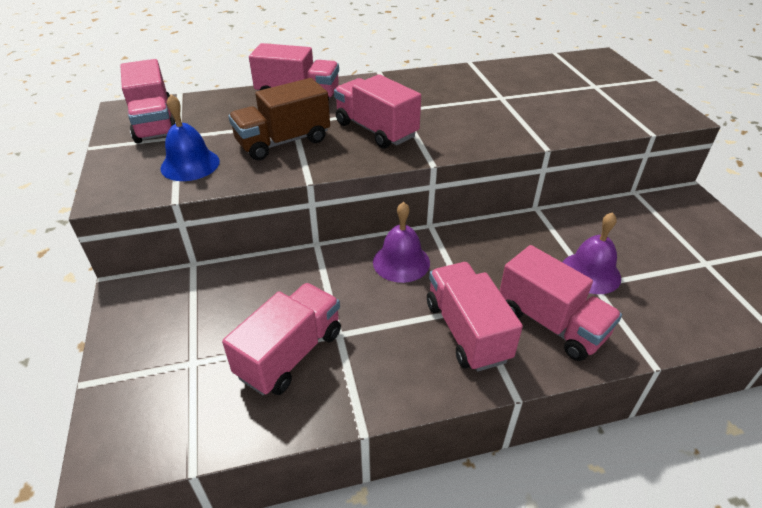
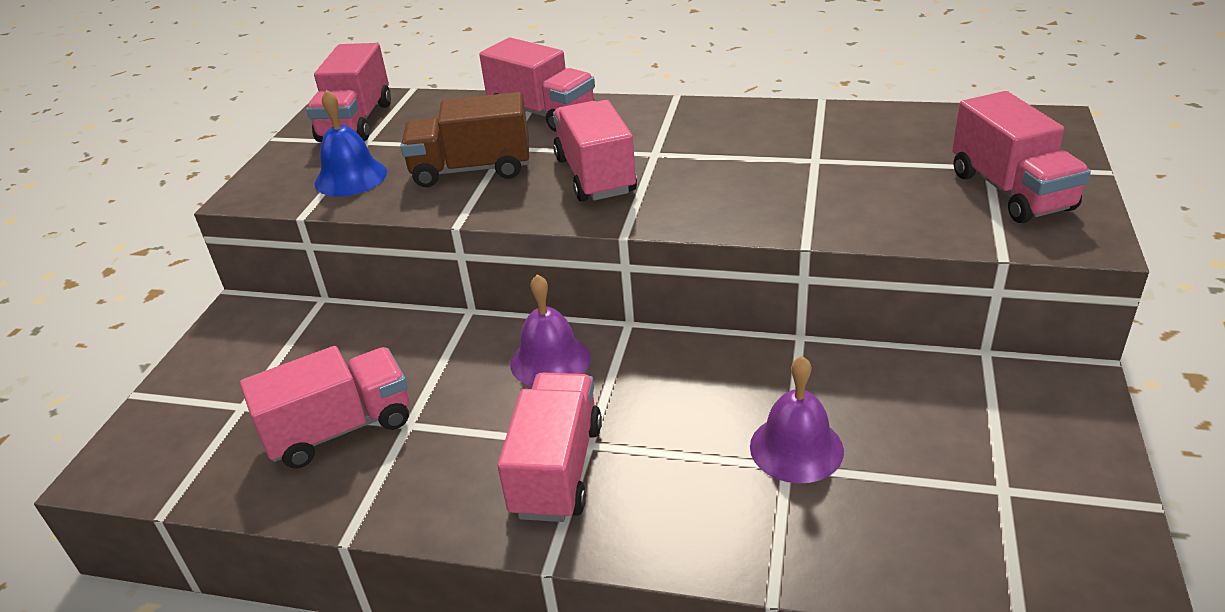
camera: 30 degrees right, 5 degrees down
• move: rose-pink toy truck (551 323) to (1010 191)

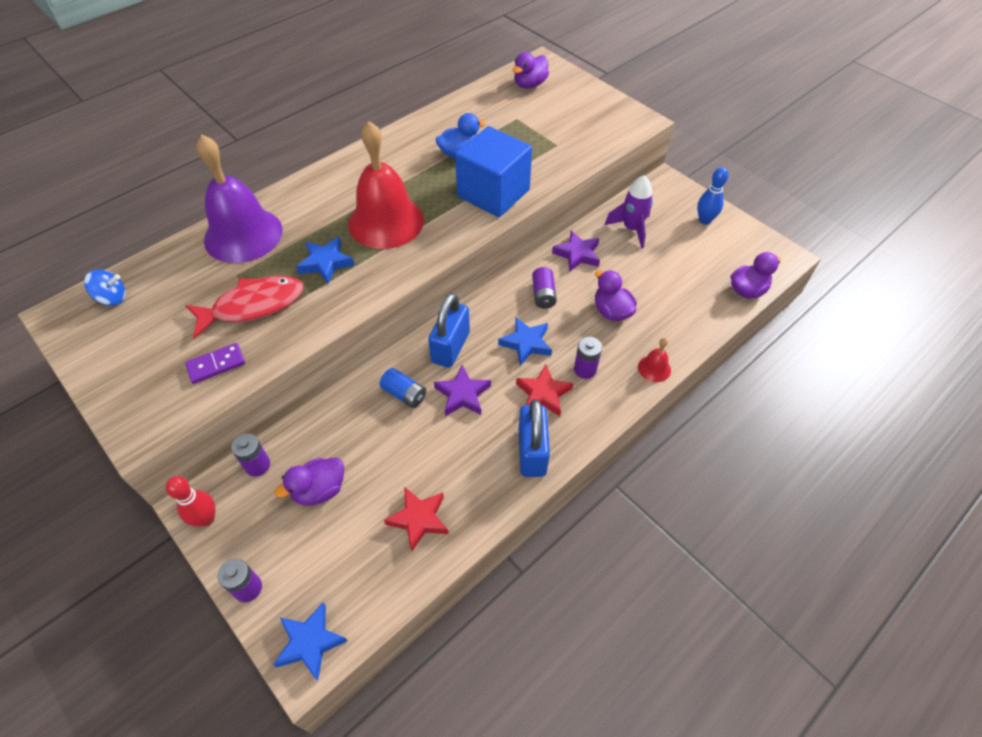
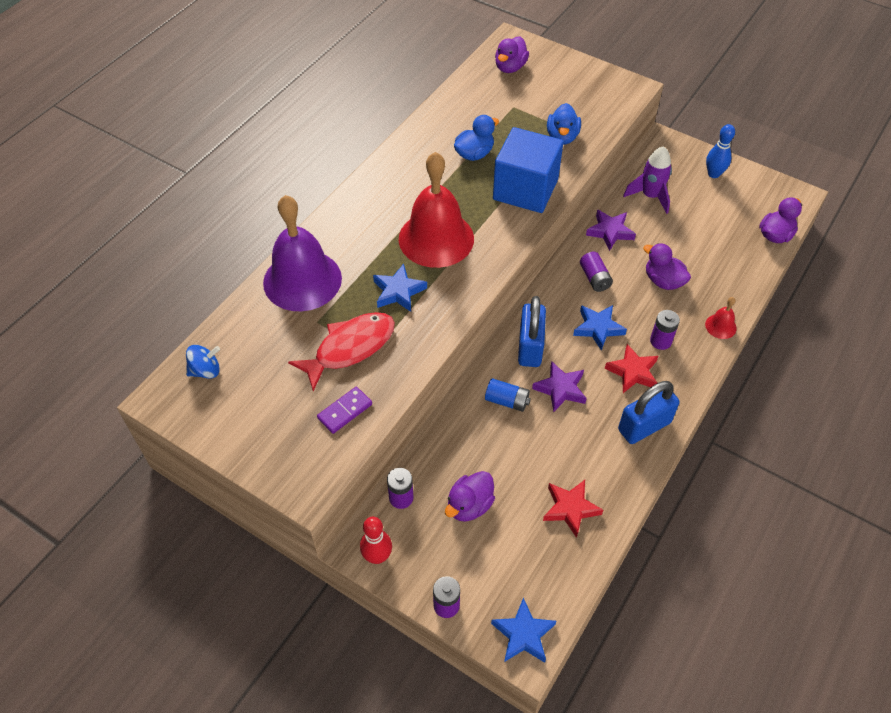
camera: 15 degrees left, 0 degrees up
• rotate: royal blue small lock (532 452) = (644 426) 75 degrees clockwise
• insert: royal blue rubber duck (562 137)

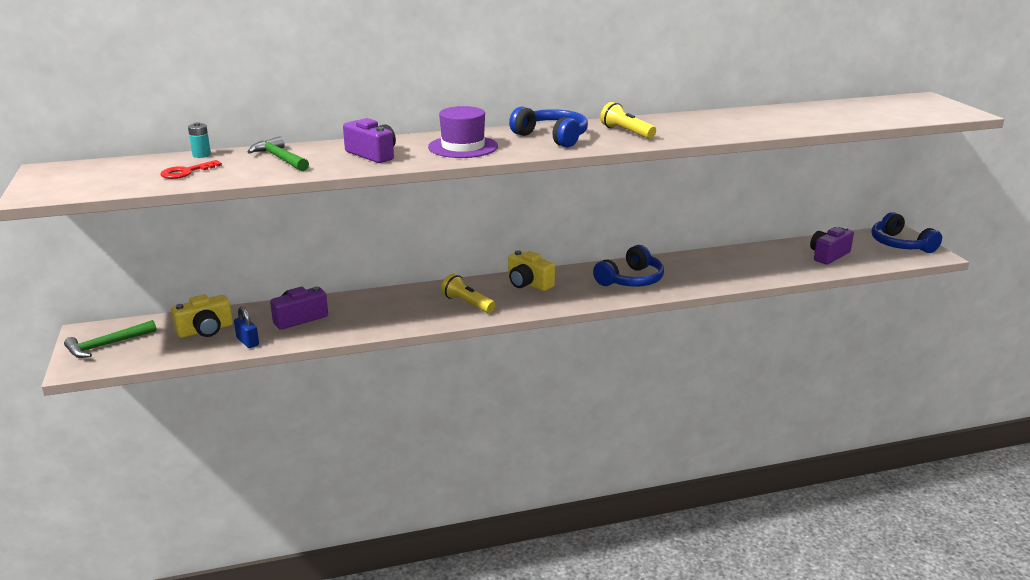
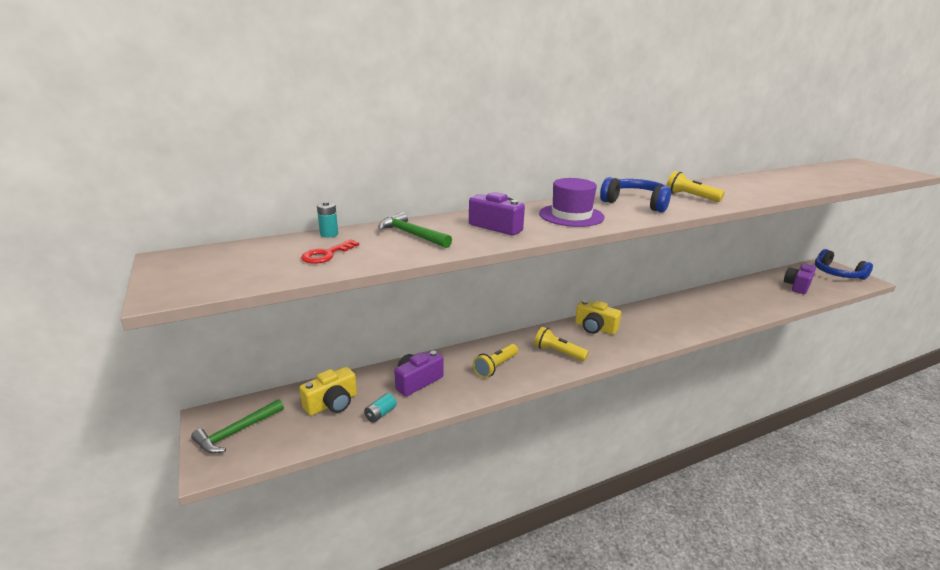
camera: 10 degrees left, 0 degrees up
• delete: royal blue over-ear headphones (631 280)
• replace: royal blue small lock (247 342) to aqua AA battery (380 414)
• insert: bright yellow flashlight (495 367)

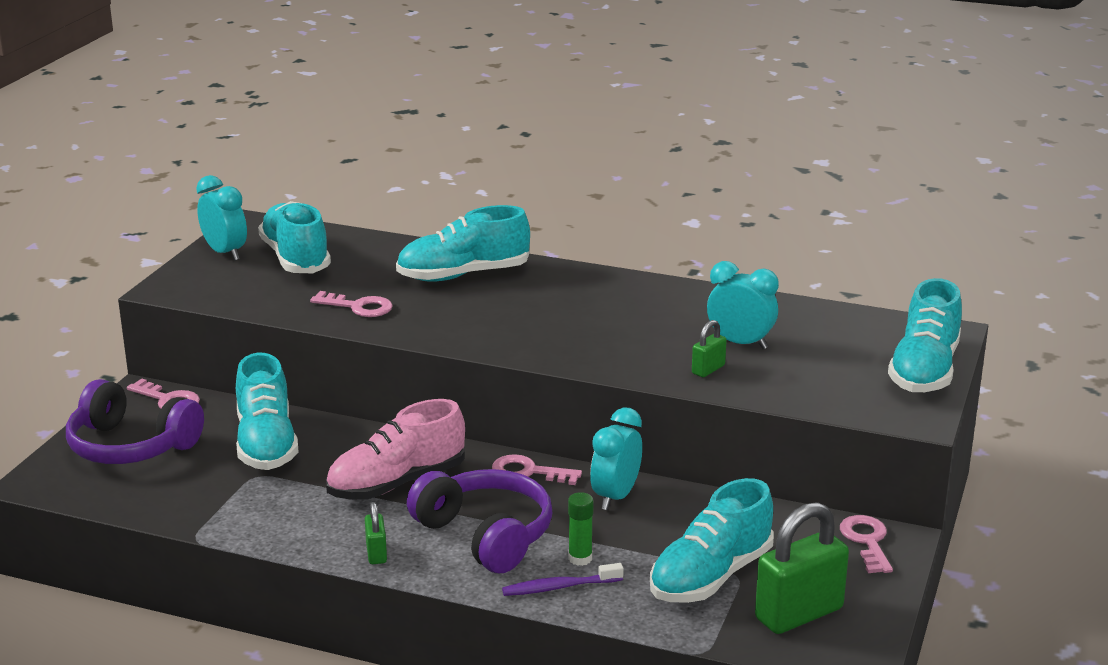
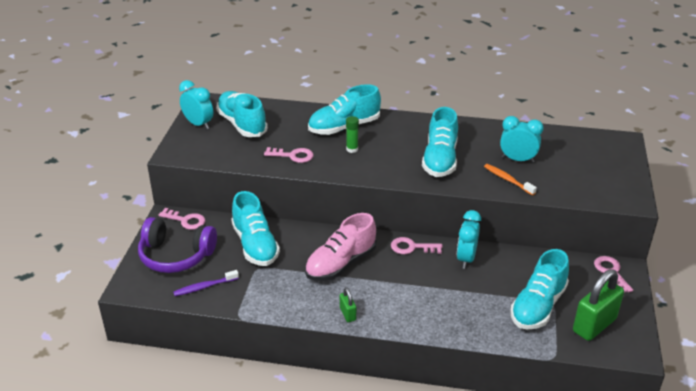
camera: 10 degrees left, 10 degrees up
• move: aqua sneaker (924 370) to (440 159)
• replace: green small lock (708 369) to orange-coloured dental brush (507 180)
• delete: royal purple over-ear headphones (485 535)
• move: green glue stick (580 558) to (352 149)
• move: royal purple dental brush (559 587) to (204 287)

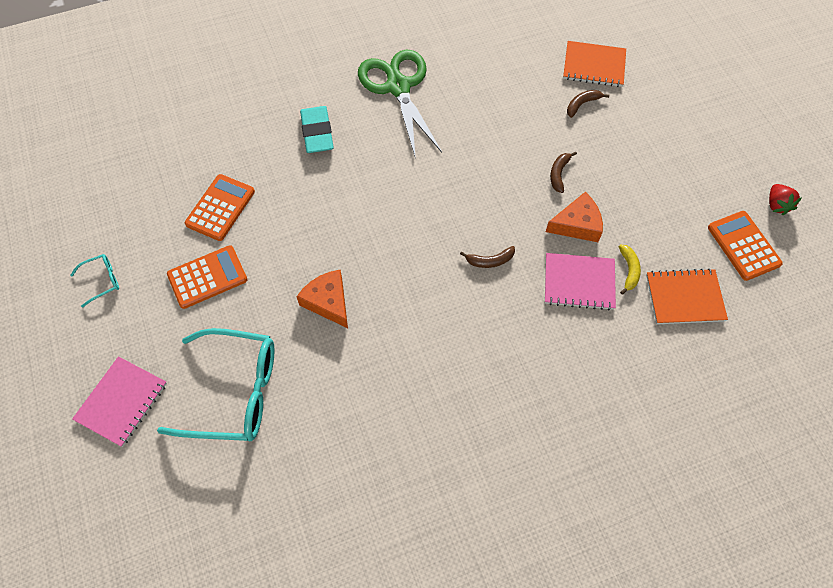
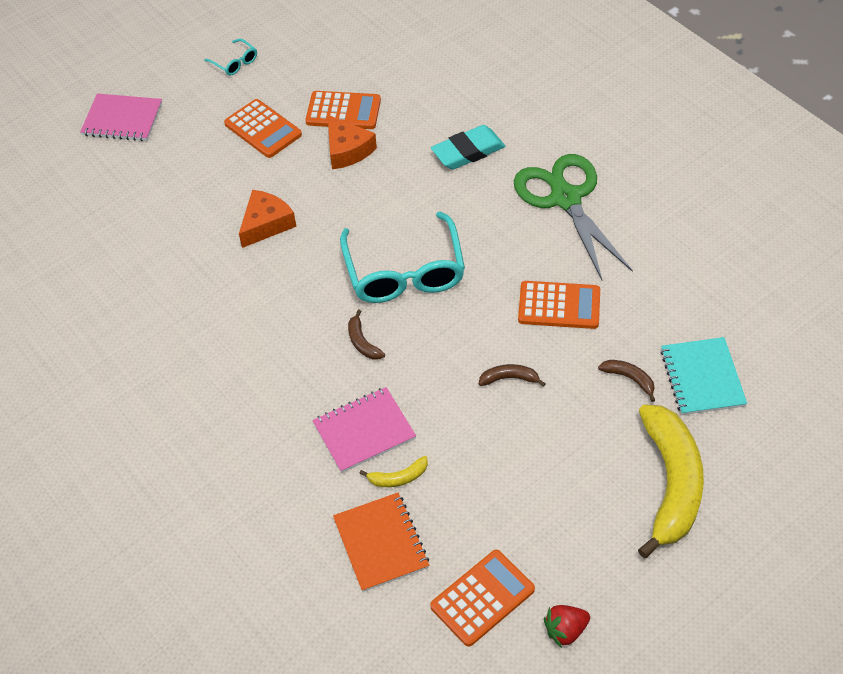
camera: 75 degrees right, 10 degrees down
• recolor: orange-coloured notebook (594 65) to aqua notebook (702 378)
• rotate: green pair of scissors (398 87) = (565 198) 75 degrees counterclockwise
• move: orange-coloured cheese wedge (577 224) to (347 150)
• rotate: rose-pink notebook (579 282) = (364 431) 75 degrees clockwise
• move: aqua eyeglasses (235 392) to (404 272)
• insert: orange-coloured calculator (559 306)
• insert: bright yellow banana (671 483)

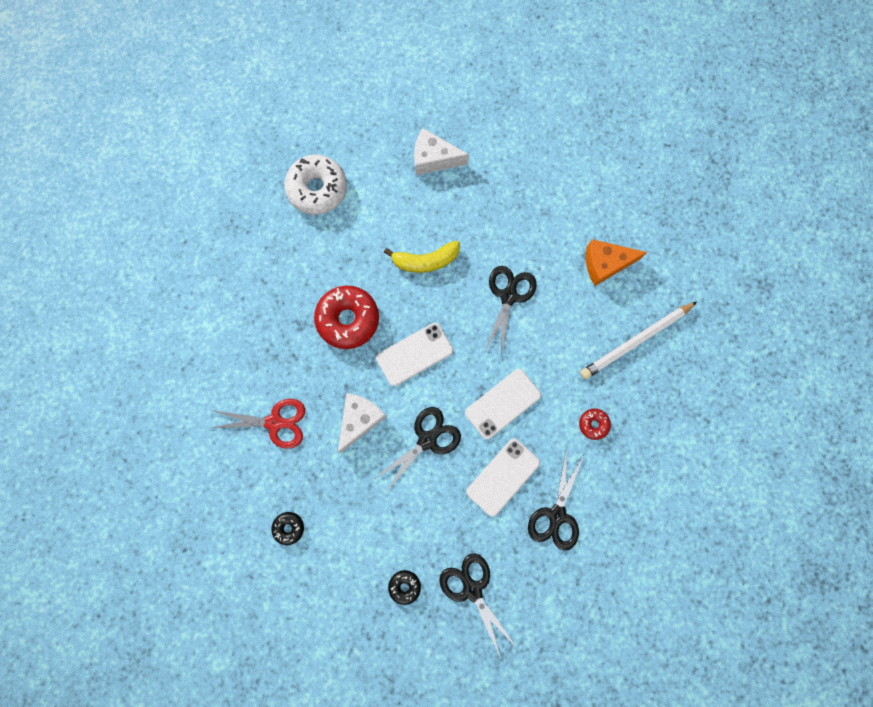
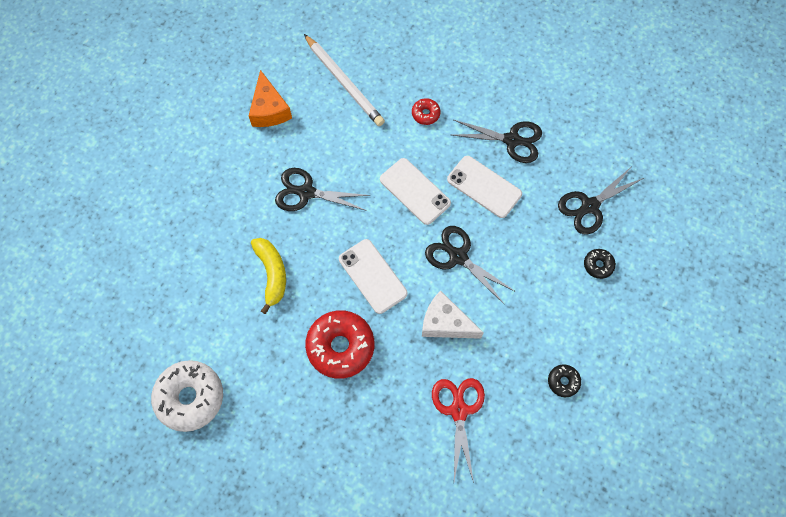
camera: 95 degrees left, 10 degrees down
• delete: snow-white cheese wedge (434 158)

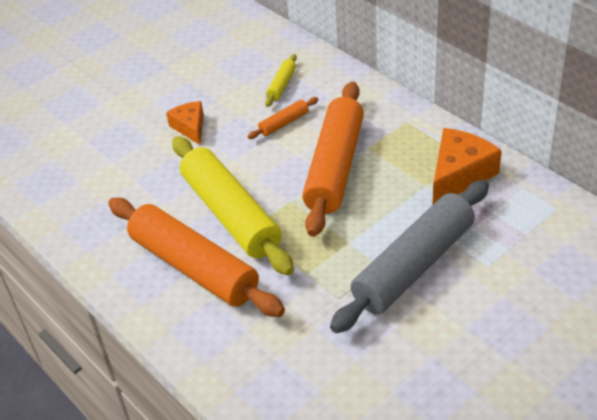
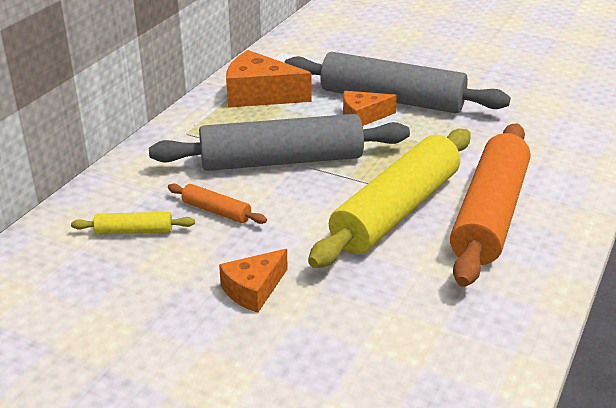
camera: 115 degrees left, 10 degrees down
• recolor: orange-coloured rolling pin (335 167) to gray rolling pin (282 160)
• insert: orange-coloured cheese wedge (363 117)

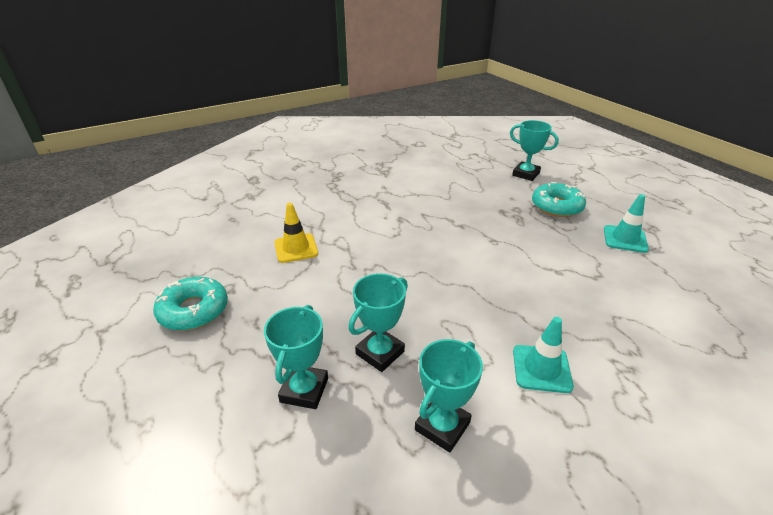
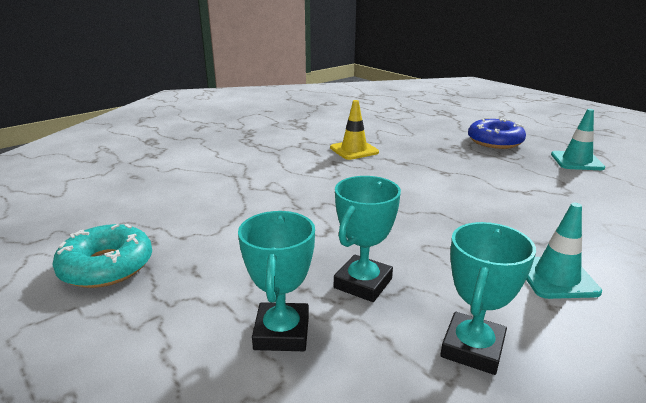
camera: 10 degrees left, 10 degrees down
• delete: aqua award cup (526 174)
• recolor: aqua donut (556 206) to royal blue donut (495 141)
• move: bright yellow road cone (296 248) to (354 150)

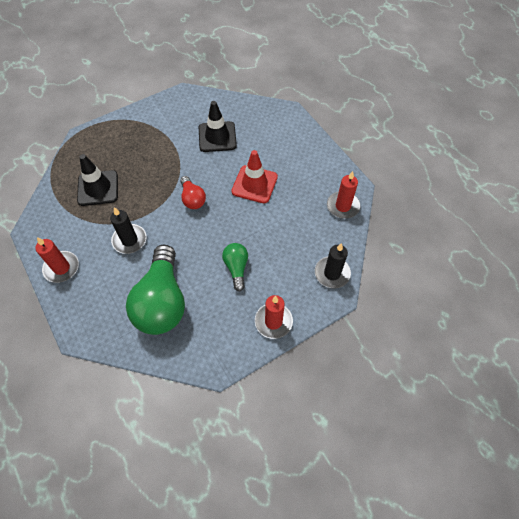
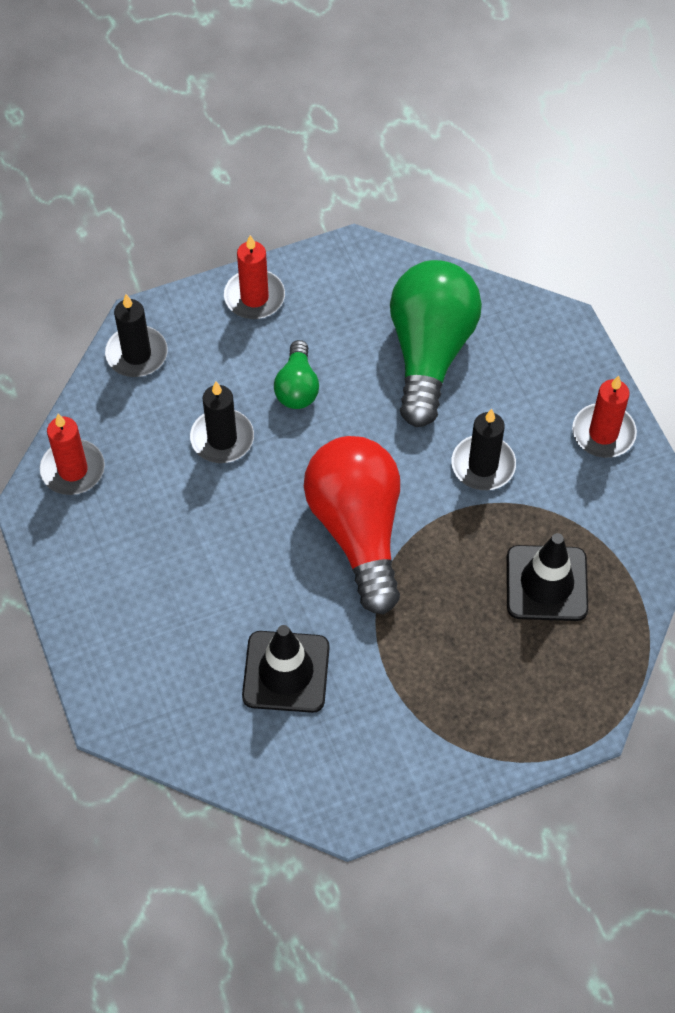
camera: 170 degrees left, 0 degrees up
• delete: crimson road cone (254 184)
• resize: crimson bulb (192 199) = (358 530) x2.03
• insert: black wax candle (222 438)

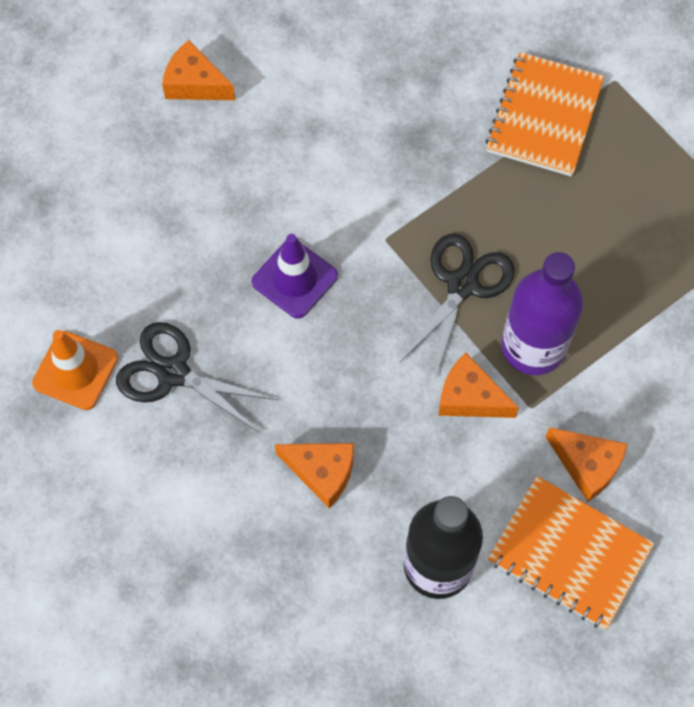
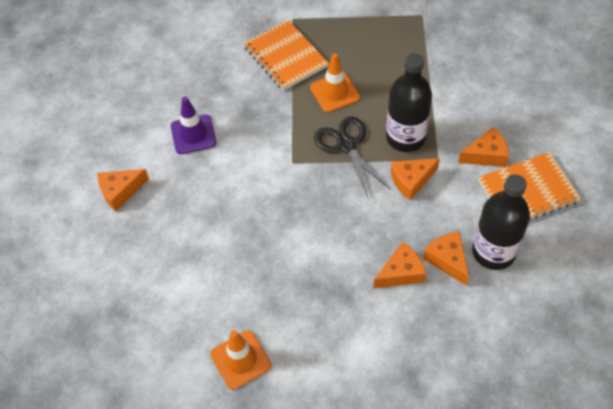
camera: 50 degrees left, 10 degrees down
• move: royal purple road cone (294 279) to (193 134)
• recolor: royal purple bottle (533 347) to black bottle (405 137)
• delete: black pair of scissors (173 372)
• insert: orange-coloured road cone (334 92)
• insert: orange-coloured cheese wedge (447 260)

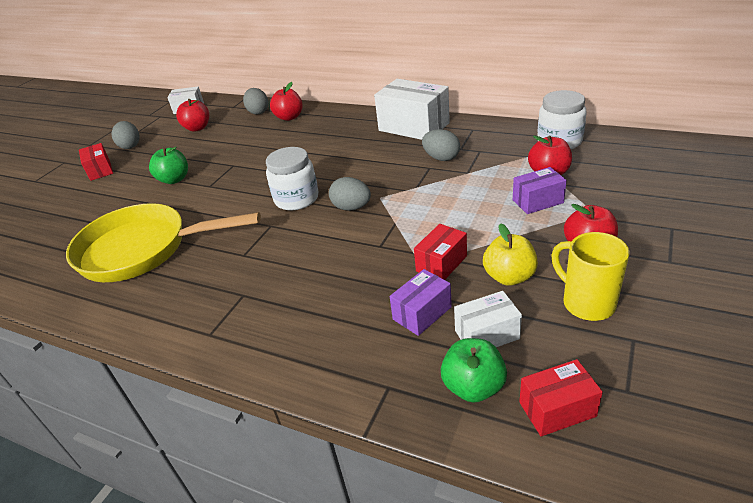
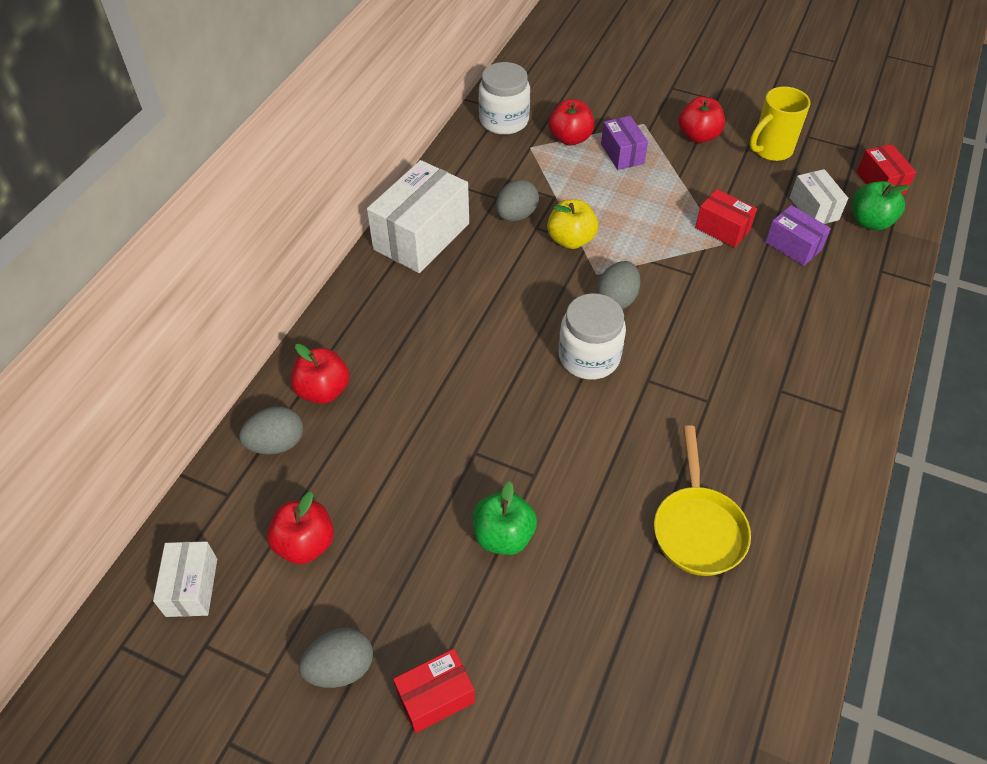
camera: 95 degrees left, 15 degrees up
• resize: bright yellow skillet (143 250) = (698 528) x0.59
• move: bright yellow apple fruit (509 277) to (571 240)

